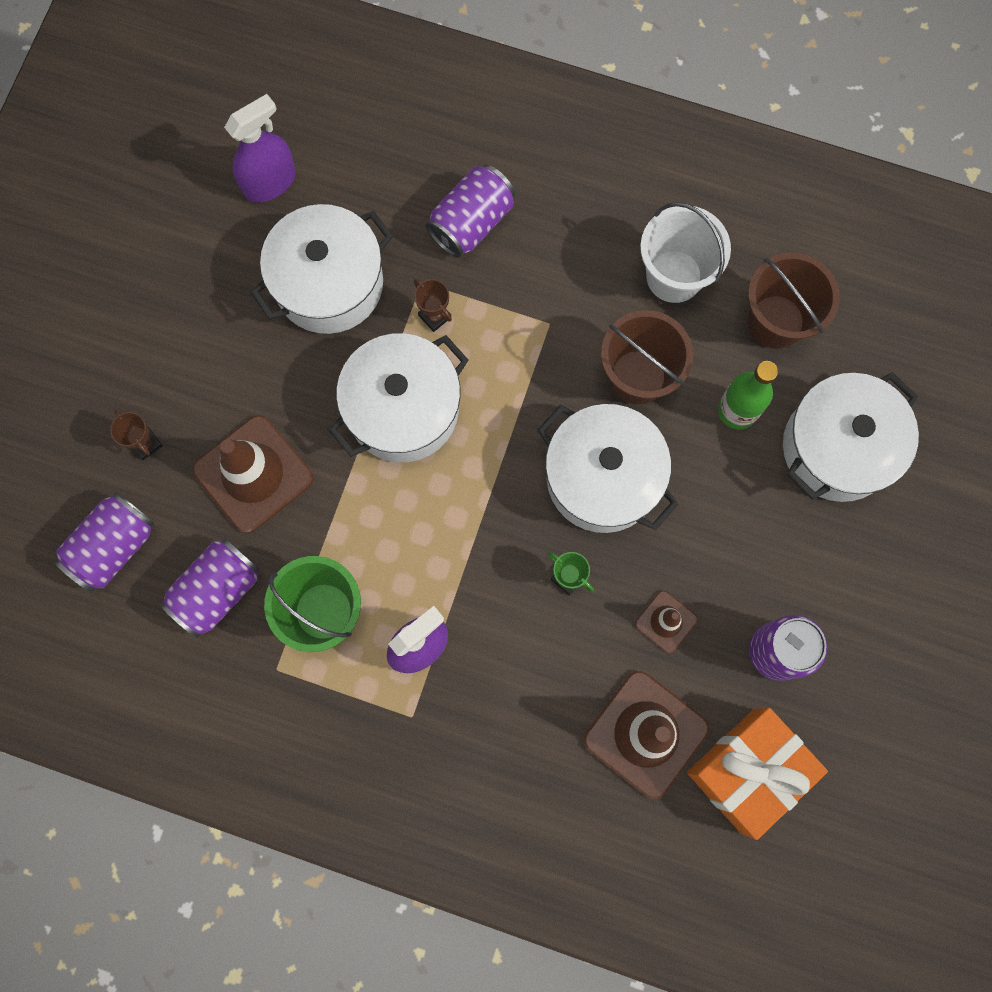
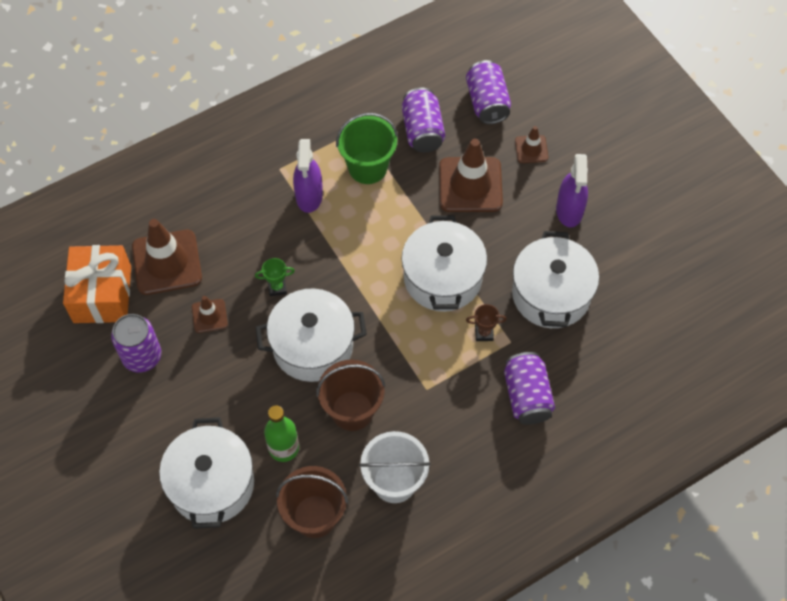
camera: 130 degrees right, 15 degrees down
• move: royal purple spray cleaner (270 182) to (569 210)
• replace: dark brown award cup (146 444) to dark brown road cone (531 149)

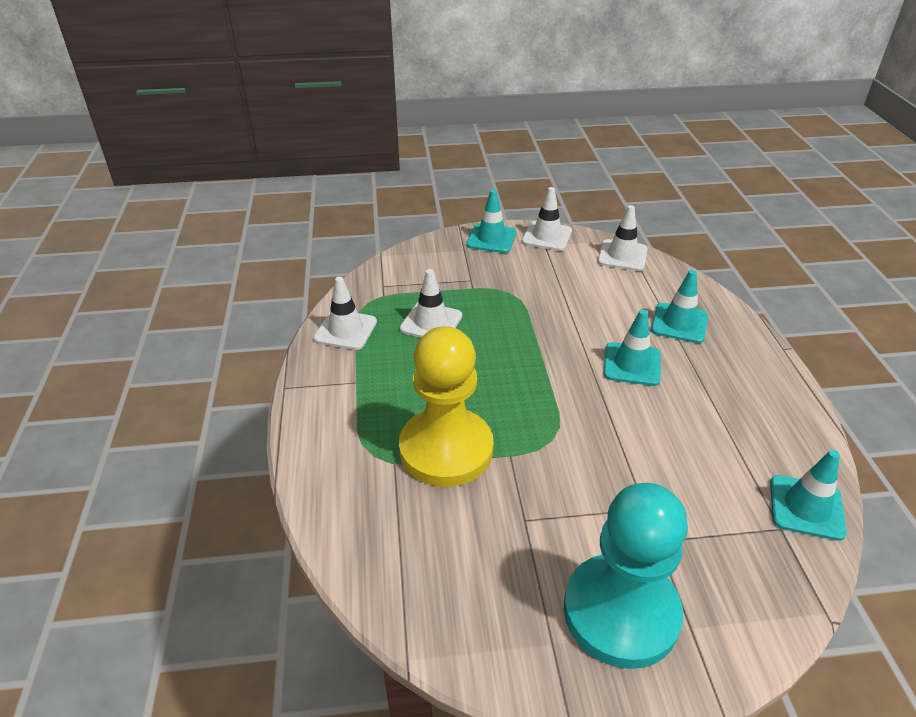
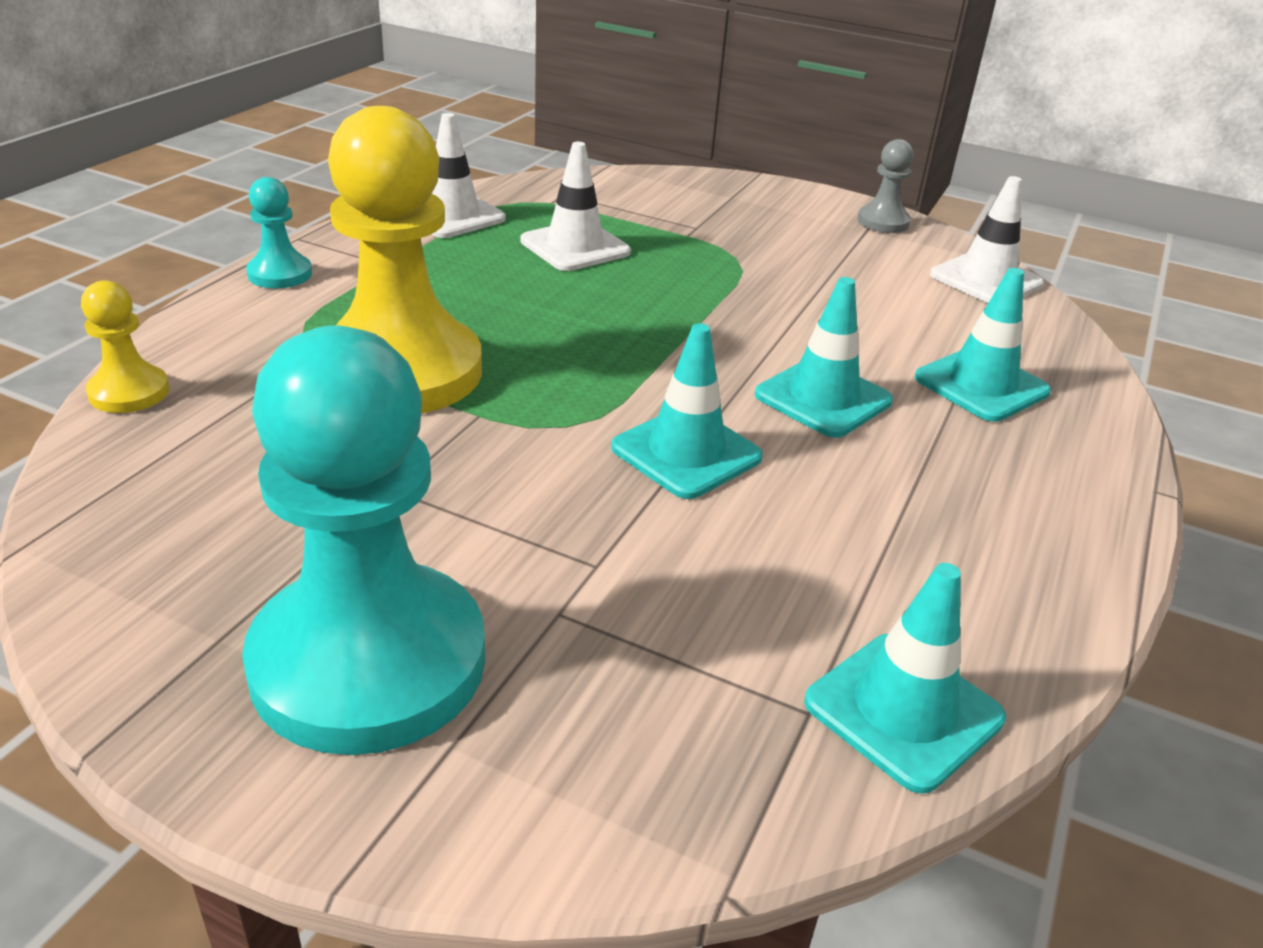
camera: 30 degrees right, 5 degrees down
• replace: snow-white road cone (547 236) to gray chess pawn (883 222)
• move: aqua road cone (491 239) to (686 452)
• insert: aqua chess pawn (280 274)
• insert: bright yellow chess pawn (129 392)

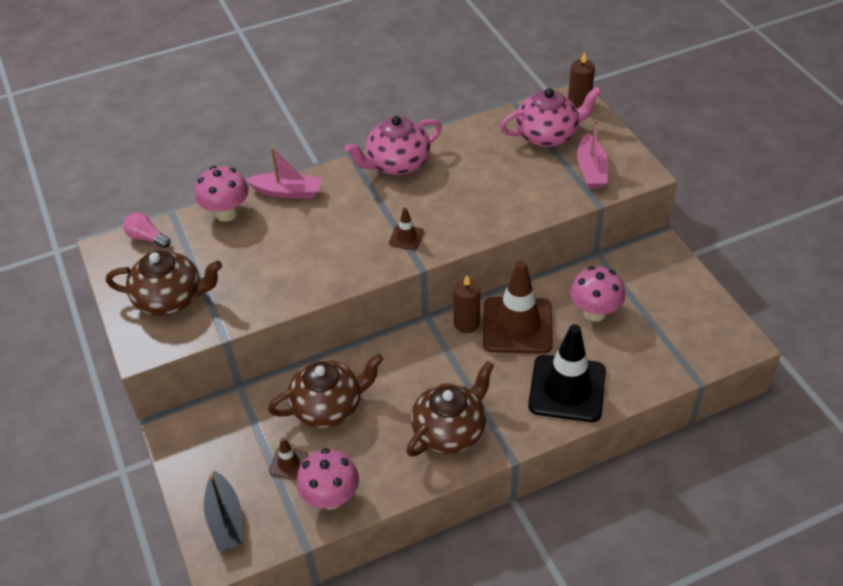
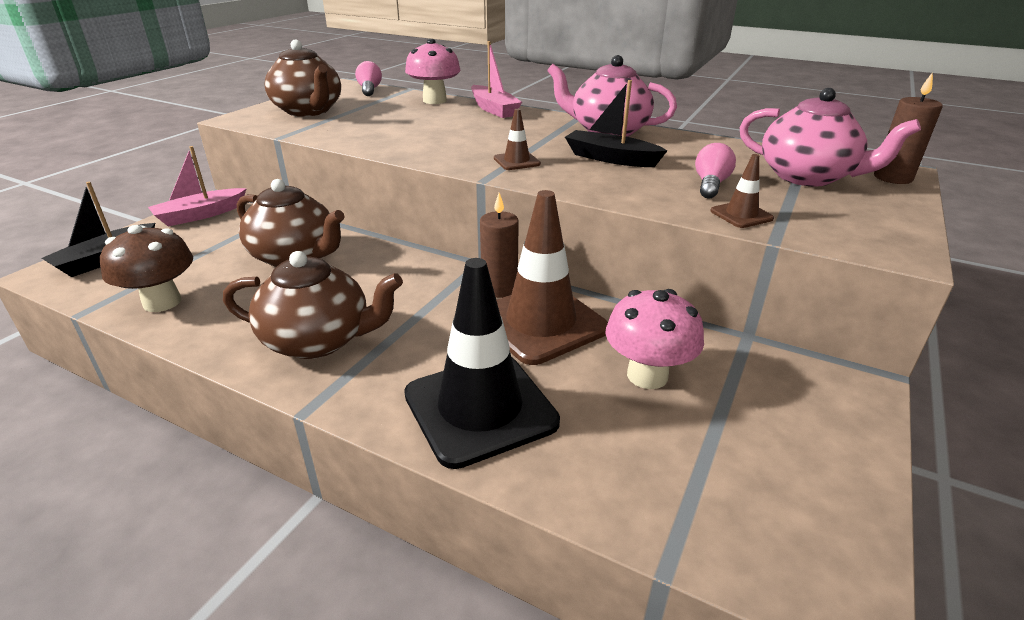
camera: 50 degrees right, 15 degrees down
• move: rose-pink boat (591 170) to (200 215)
• move: dark brown road cone (288 463) to (741 215)
• recolor: rose-pink fungus (331 497) to dark brown fungus (162 302)
• insert: black boat (610 158)
• insert: rose-pink bulb (710 185)

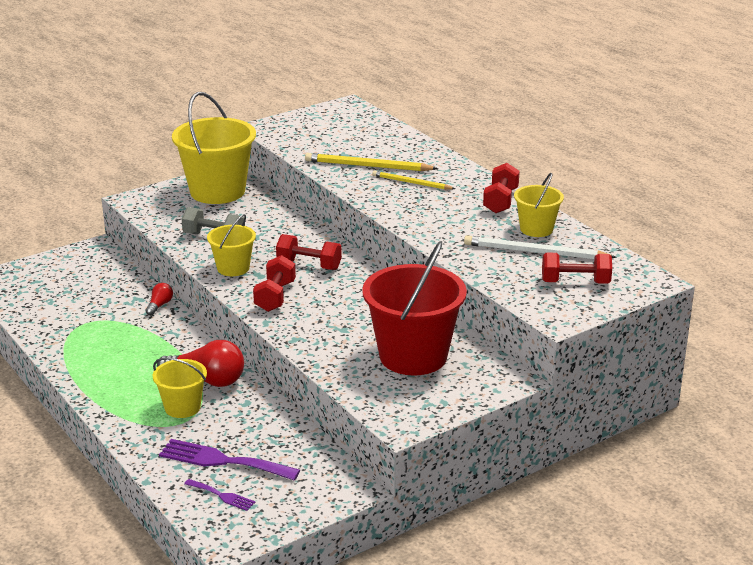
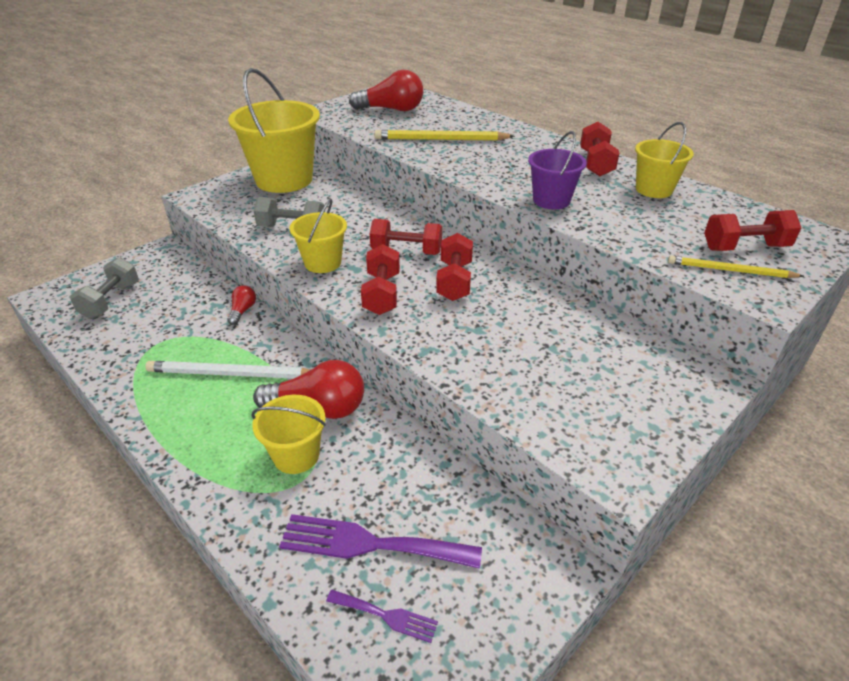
camera: 10 degrees left, 10 degrees up
• move: bright yellow wooden pencil (411 183) to (730 270)
• move: snow-white wooden pencil (535 252) to (231 374)
• delete: crimson sand bucket (413 356)
• insert: crimson bulb (391 110)
• insert: royal purple sand bucket (551 200)
• insert: crimson hand weight (454 281)
• insert: gray hand weight (111 301)

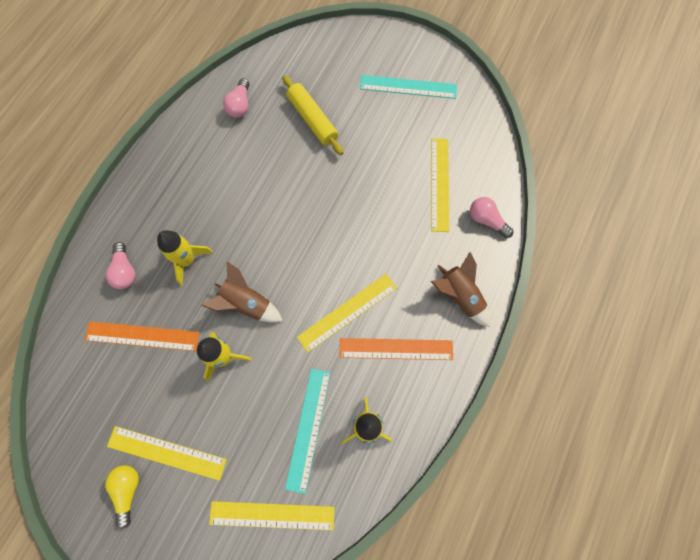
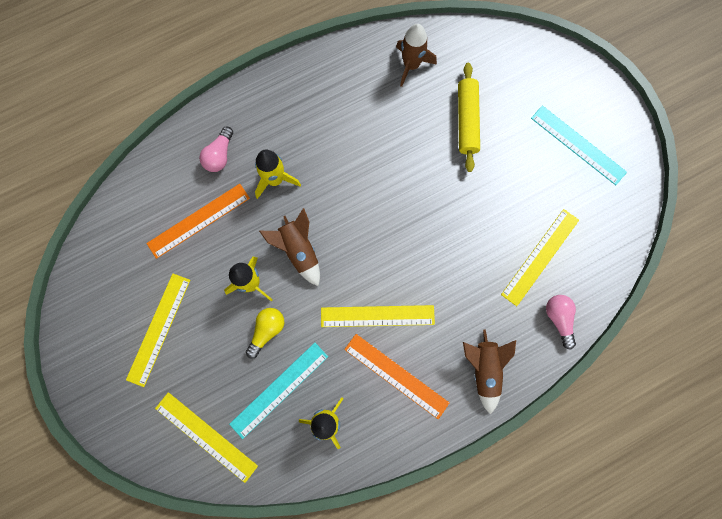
camera: 35 degrees right, 5 degrees up
• replace: rose-pink bulb (240 105) to dark brown spaceship (411 65)
• rotate: orange-coloured ruler (142 336) = (199 221) 75 degrees counterclockwise
• rotate: bright yellow ruler (167 452) = (159 329) 60 degrees clockwise
• move: bright yellow bulb (128 490) to (267 331)

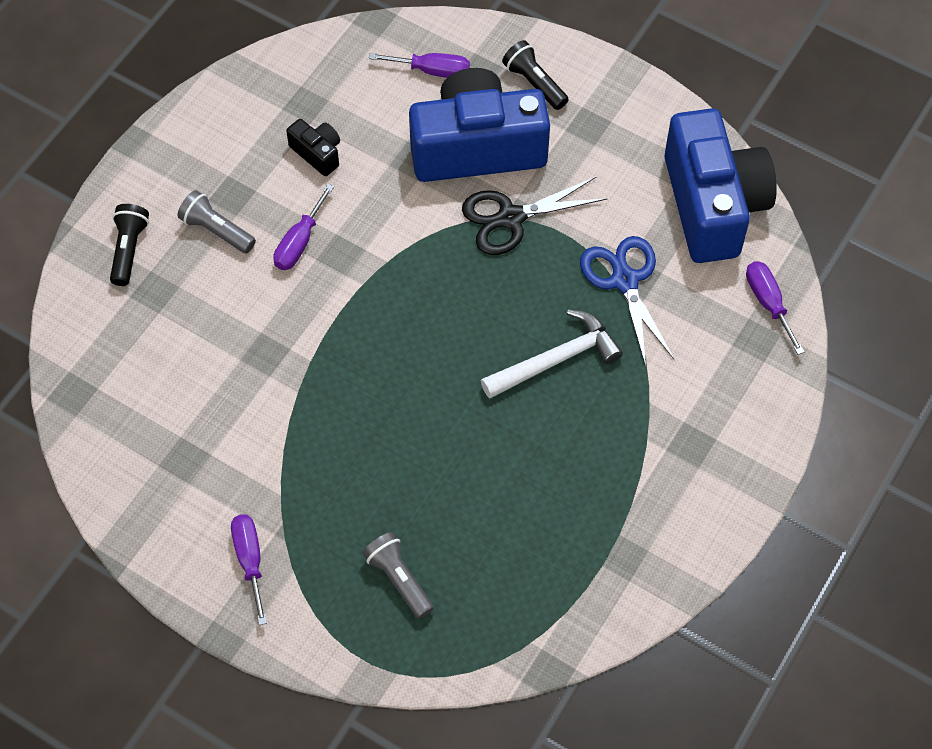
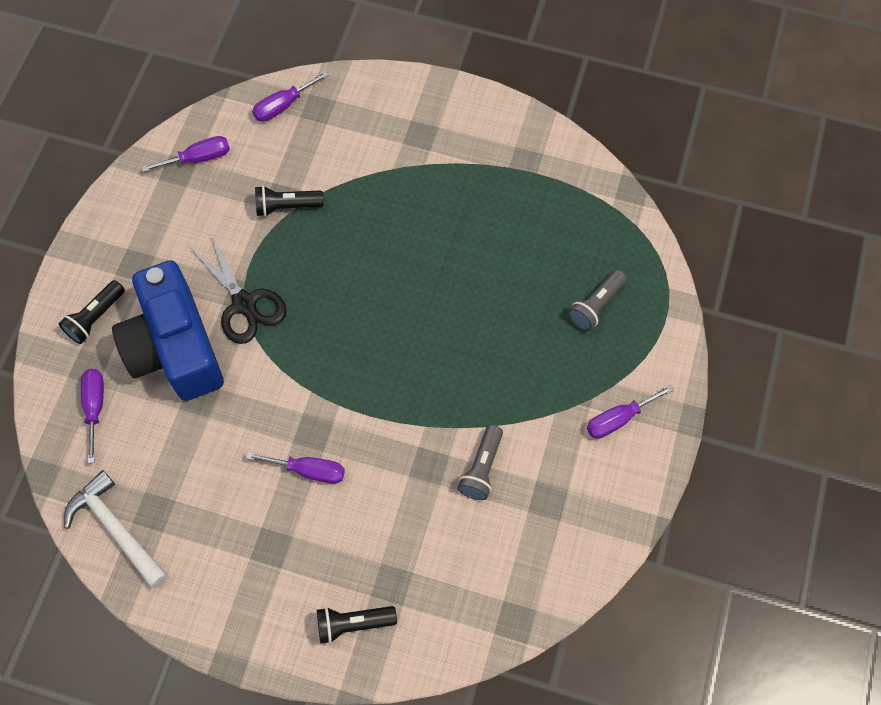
camera: 105 degrees left, 5 degrees up
• replace: royal blue compact camera (712 205) to royal purple flat screwdriver (198 158)
• delete: black compact camera (317 153)
• move: gray flashlight (217 230) to (482 468)
• replace: royal blue pair of scissors (624 281) to black flashlight (287 206)
• move: snow-white hammer (556 360) to (116 529)

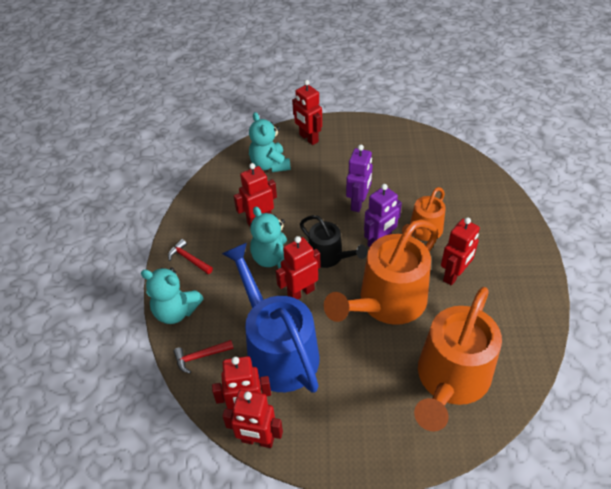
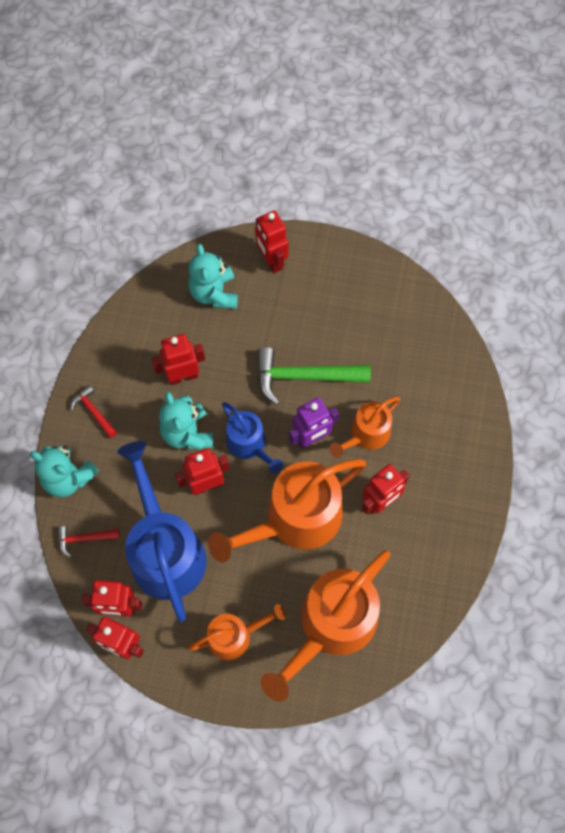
camera: 10 degrees right, 20 degrees up
• replace: royal purple robot (358 203) to green hammer (303 377)
• recolor: black watering can (329 256) to royal blue watering can (249 444)
• insert: orange-coloured watering can (234 636)

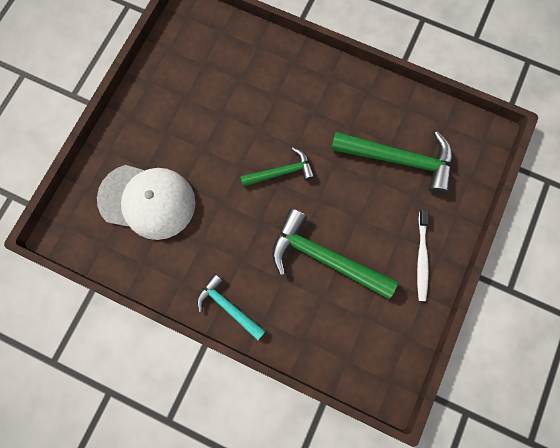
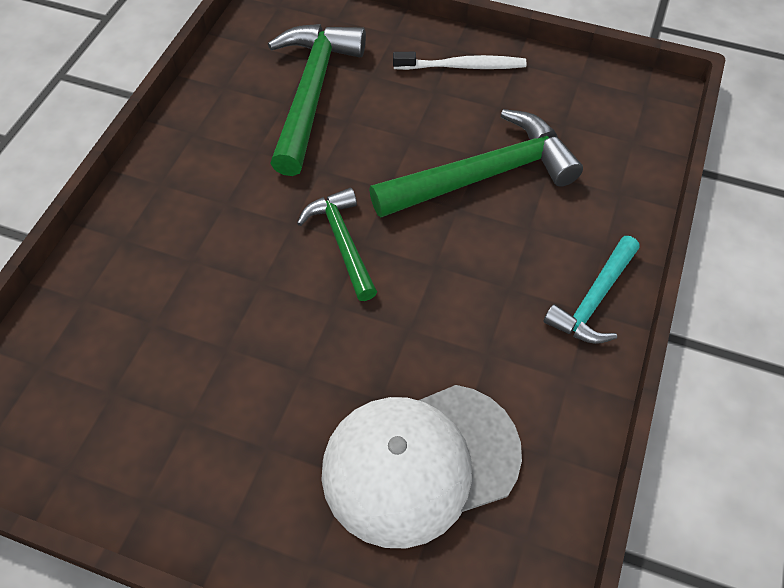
camera: 95 degrees left, 20 degrees down
• rotate: snow-white cap (147 201) = (420 463) 120 degrees counterclockwise
• rotate: green hammer (324 257) = (483 175) 135 degrees counterclockwise

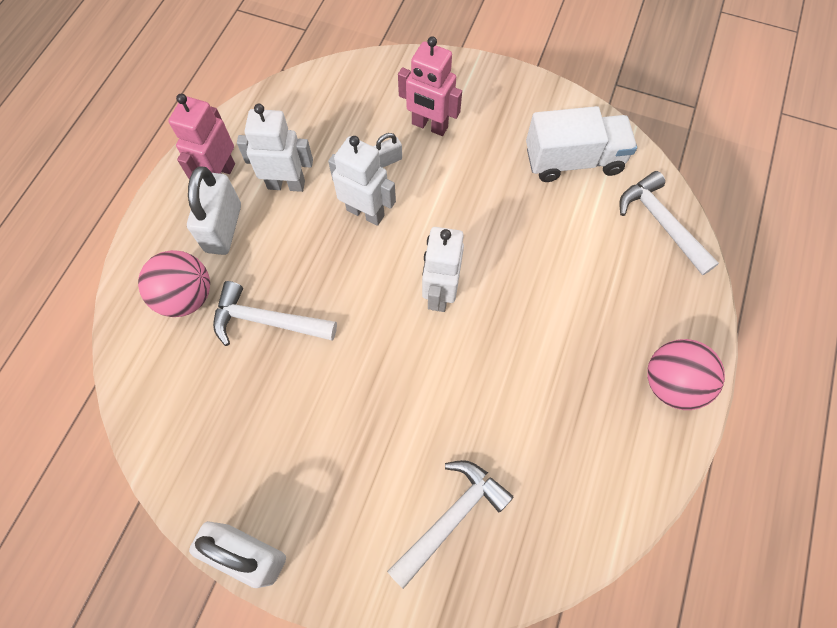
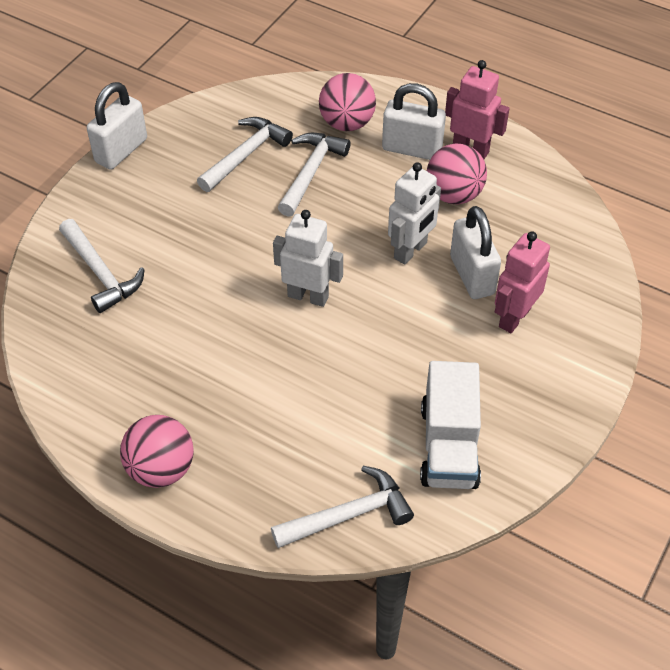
camera: 100 degrees right, 15 degrees down
• replace: snow-white robot (286 184) to rose-pink sphere (454 195)
• resize: snow-white small lock (387 160) = (472 275) x2.07
• insert: snow-white hammer (245 155)

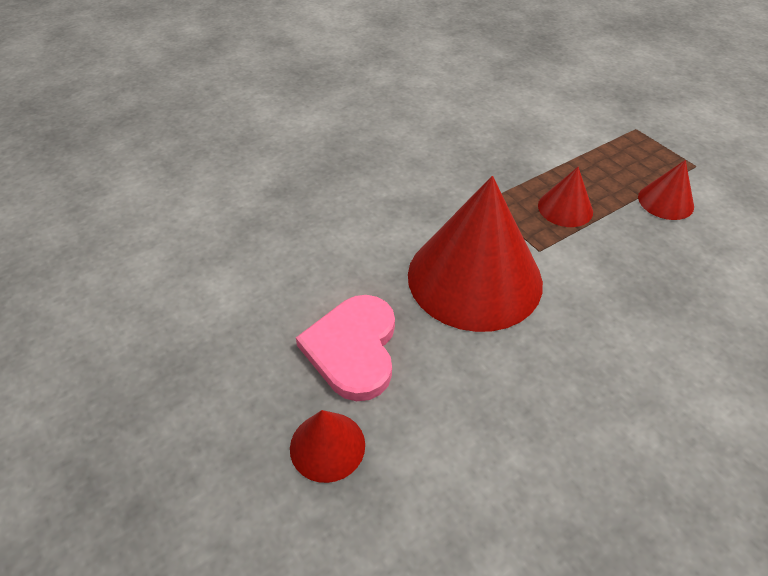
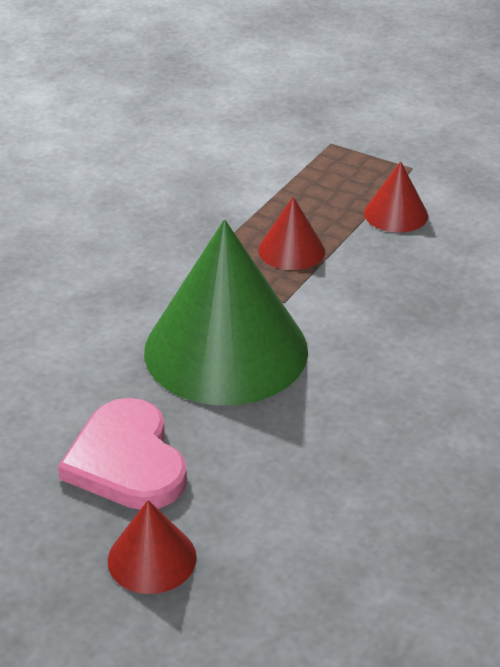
camera: 25 degrees left, 10 degrees down
• recolor: crimson cone (474 278) to green cone (226 350)

